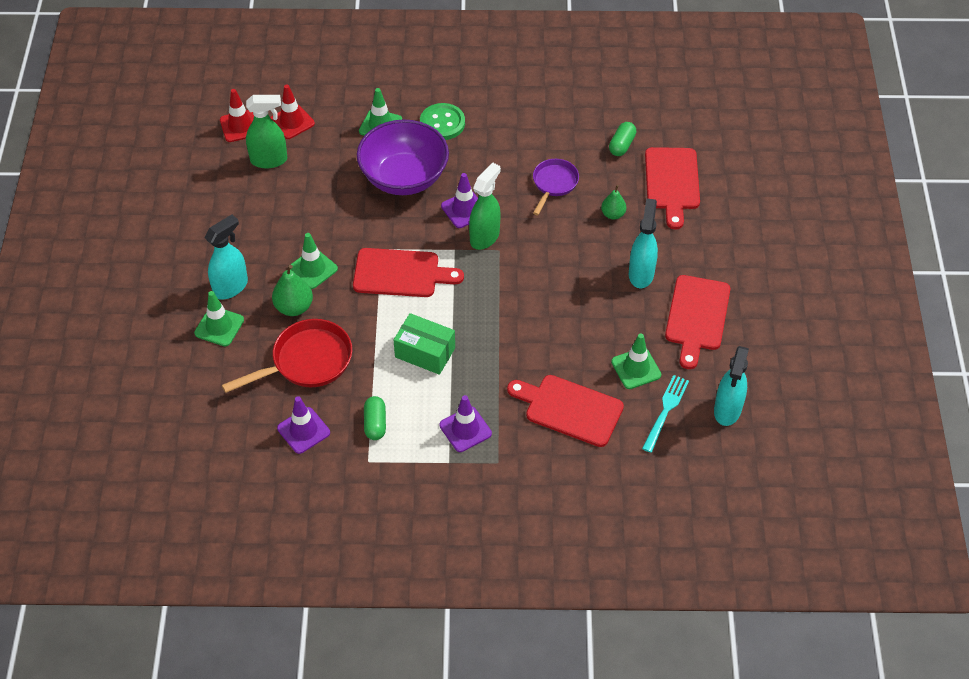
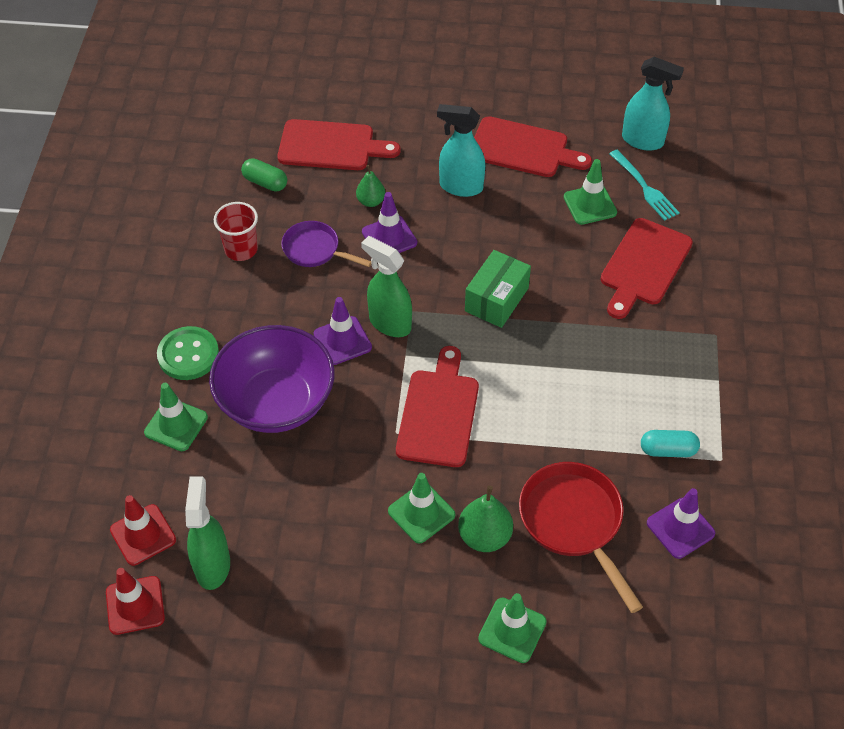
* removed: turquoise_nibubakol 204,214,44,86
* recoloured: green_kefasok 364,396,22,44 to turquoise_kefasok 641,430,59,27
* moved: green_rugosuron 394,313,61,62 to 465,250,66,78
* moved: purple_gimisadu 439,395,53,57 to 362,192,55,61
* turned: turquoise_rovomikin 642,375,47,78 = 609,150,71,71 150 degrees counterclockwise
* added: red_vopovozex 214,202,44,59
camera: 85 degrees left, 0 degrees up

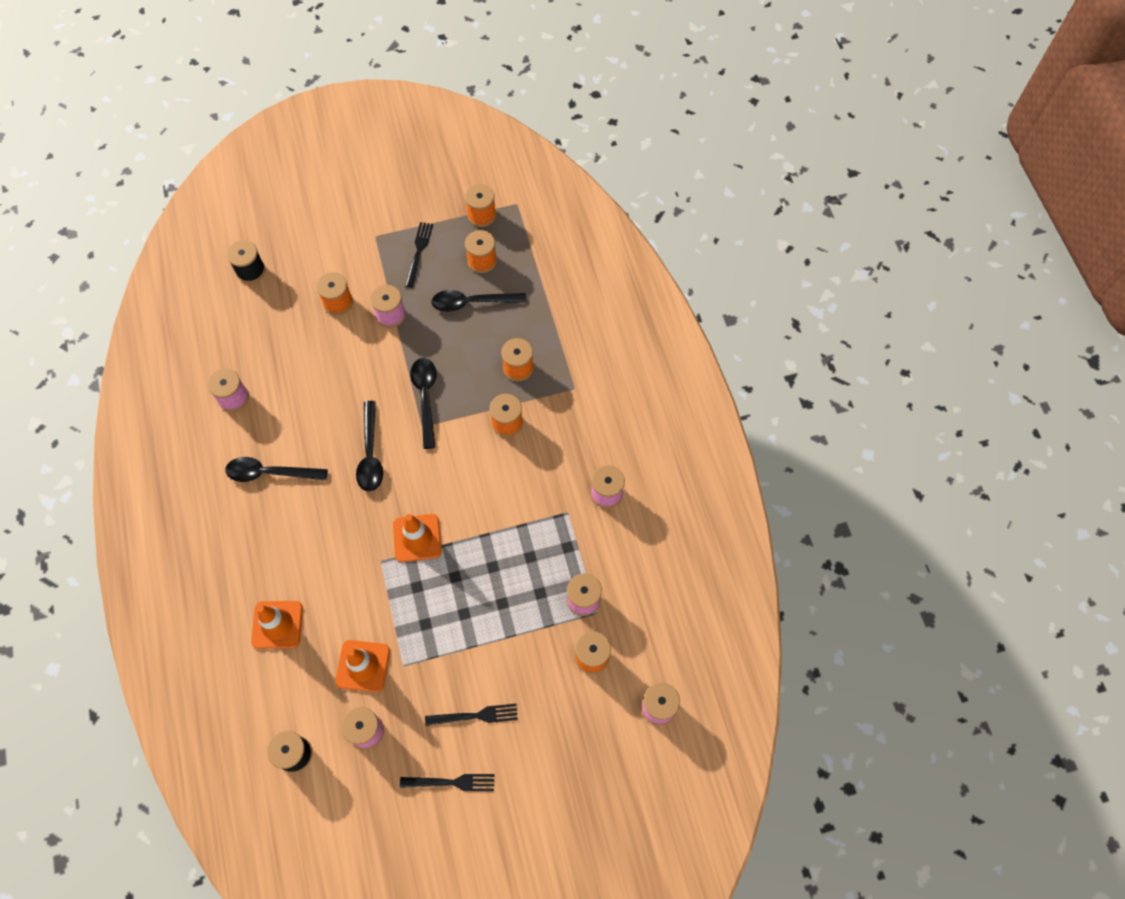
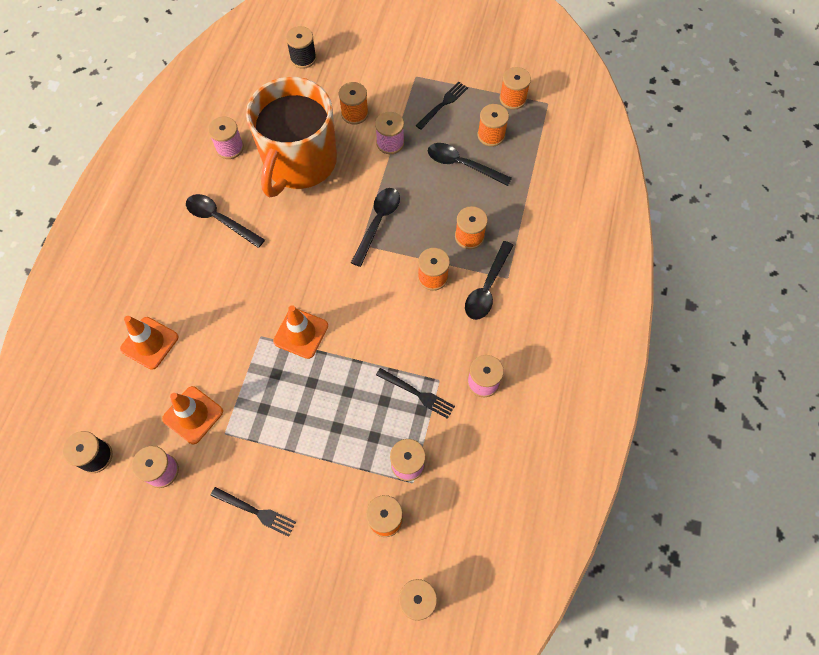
* moved: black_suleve 356,401,27,91 to 465,241,49,79
* moved: black_rovomikin 400,774,94,17 to 376,368,79,51
* added: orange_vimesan 246,77,91,120
camera: 30 degrees right, 0 degrees up

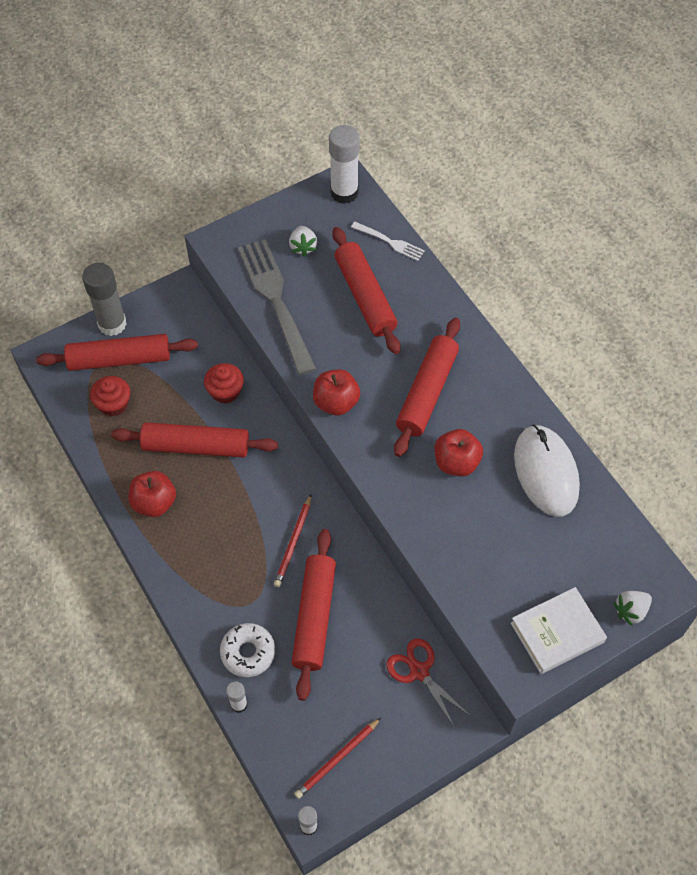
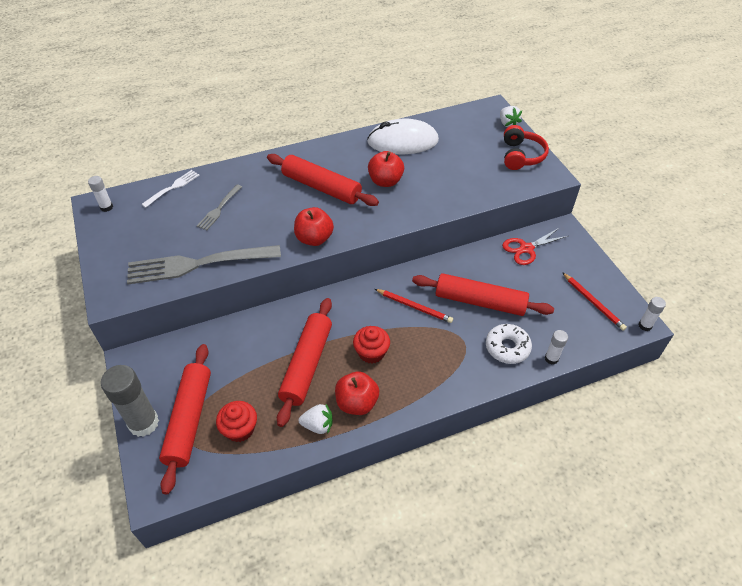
* moved: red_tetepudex 204,363,40,41 to 353,326,37,37
* moved: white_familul 289,226,28,31 to 299,404,34,30
* resized: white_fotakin 329,125,31,79 = 88,176,25,36 x0.50
* replaced: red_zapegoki 332,227,68,127 to grey_rovomikin 197,184,45,46
* replaced: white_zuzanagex 511,587,96,87 to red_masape 504,125,45,45
camera: 80 degrees left, 10 degrees down

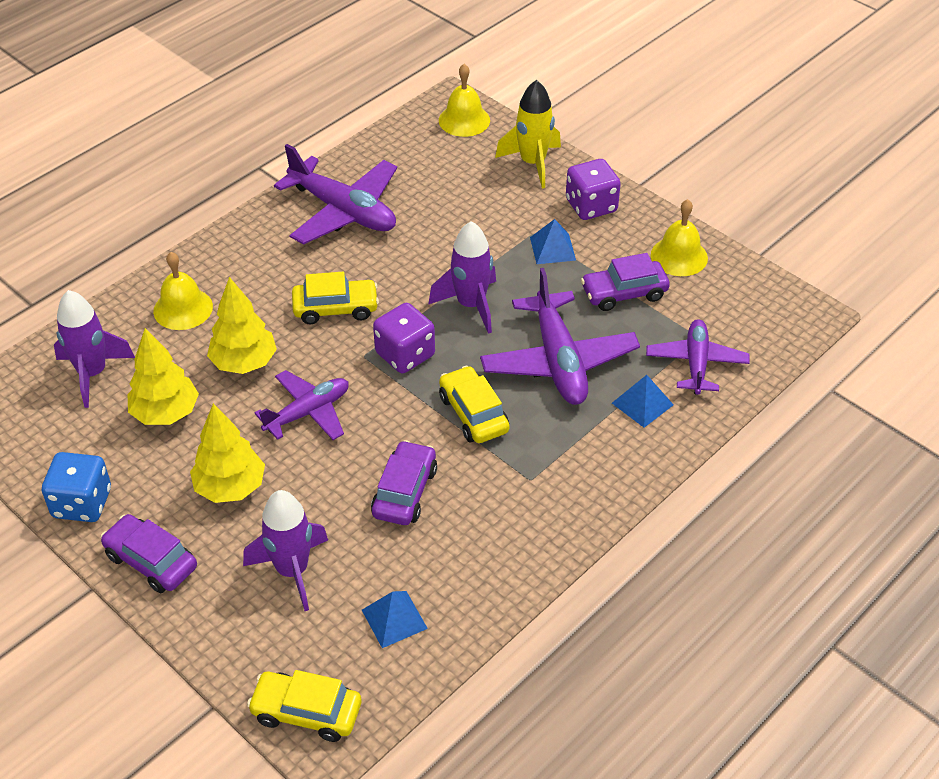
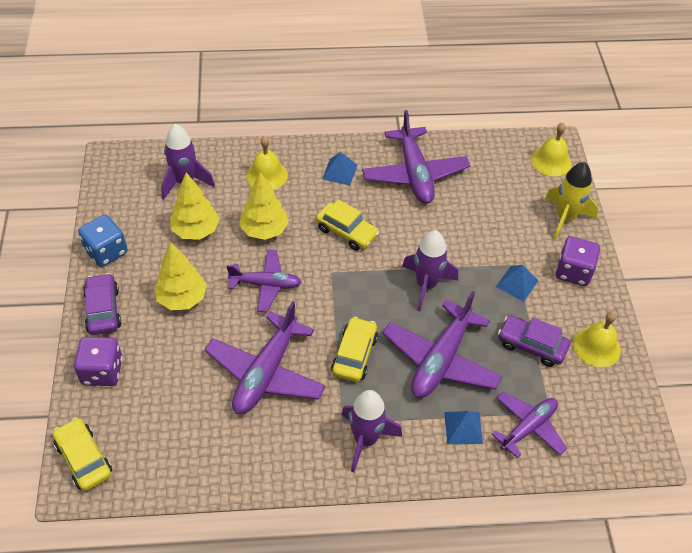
* moved: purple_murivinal 243,490,85,121 to 341,390,61,82
* moved: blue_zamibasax 362,591,66,57 to 322,152,35,33
* replaced: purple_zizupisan 371,440,66,85 to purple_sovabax 205,301,121,113
* moved: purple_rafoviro 373,303,62,71 to 74,337,49,49
camera: 40 degrees right, 5 degrees up

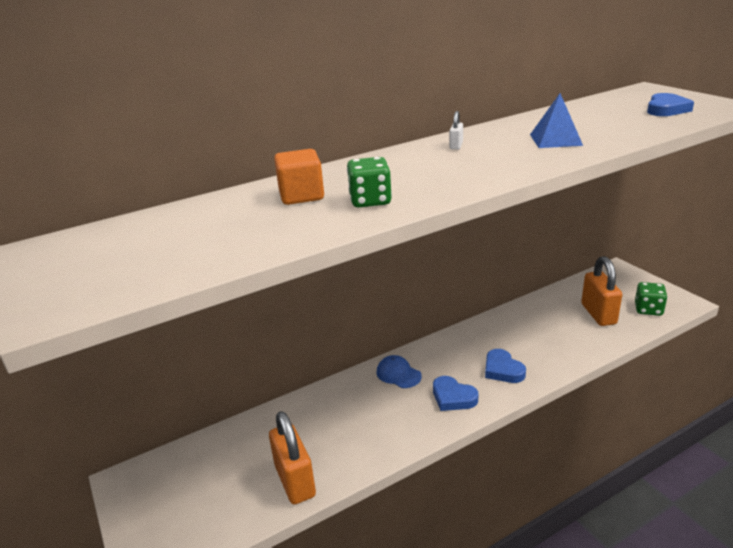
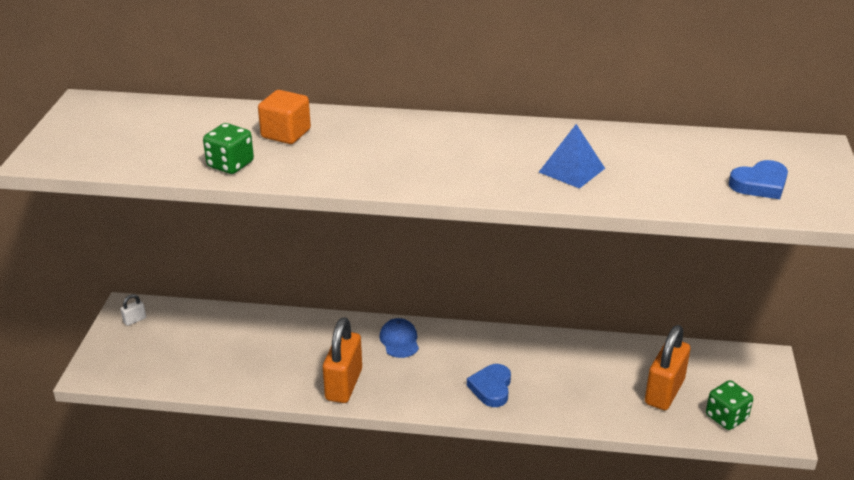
* moved: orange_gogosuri 269,411,47,94 to 323,317,39,86
* moved: green_rafoviro 347,157,45,51 to 203,123,51,51
* removed: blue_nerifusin 433,376,45,35
* moved: white_gogosuri 449,111,14,39 to 121,294,25,32
camera: 35 degrees right, 5 degrees up

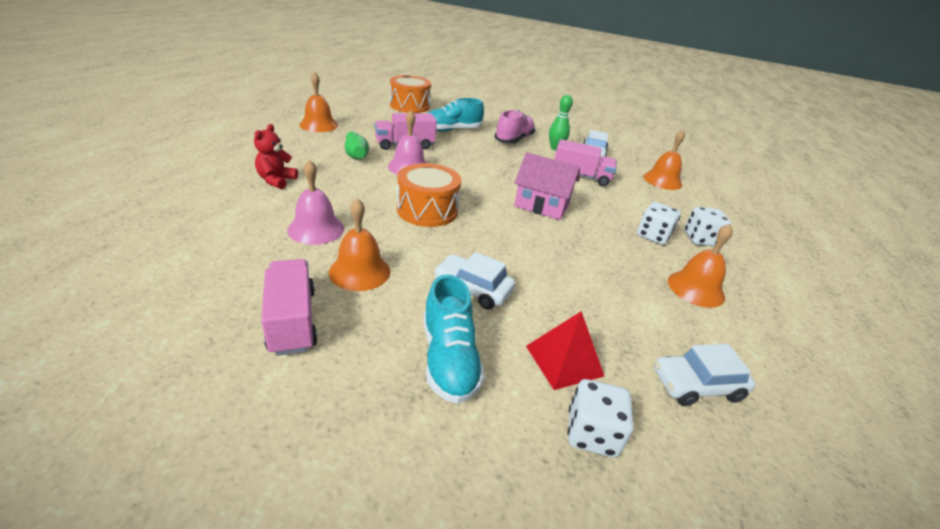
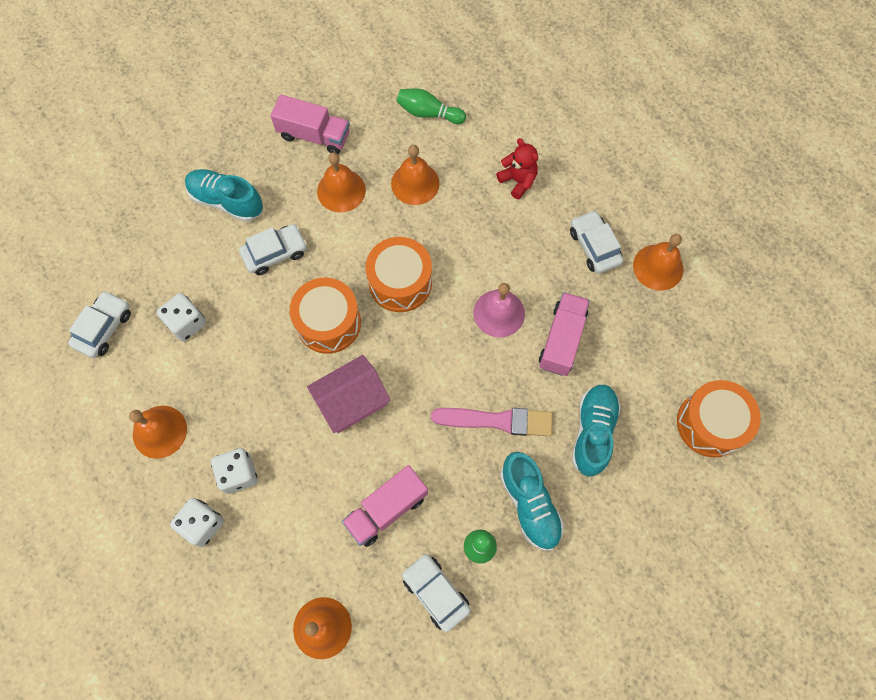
* recoloured: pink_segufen 287,160,57,85 to orange_segufen 391,145,49,60
* moved: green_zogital 345,131,24,28 to 396,88,70,36
* recoloured: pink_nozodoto 495,110,40,33 to turquoise_nozodoto 500,452,64,99
* removed: red_zamibasax 526,311,78,79
* moved: white_rafoviro 568,379,65,78 to 157,293,49,48
* added: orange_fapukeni 290,278,71,76
* added: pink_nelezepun 431,408,122,28
* added: white_zizupisan 570,210,53,64
camera: 130 degrees right, 35 degrees up

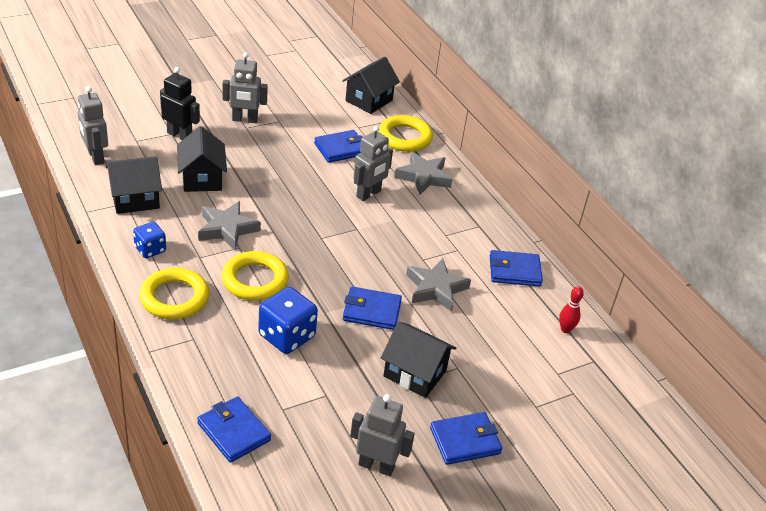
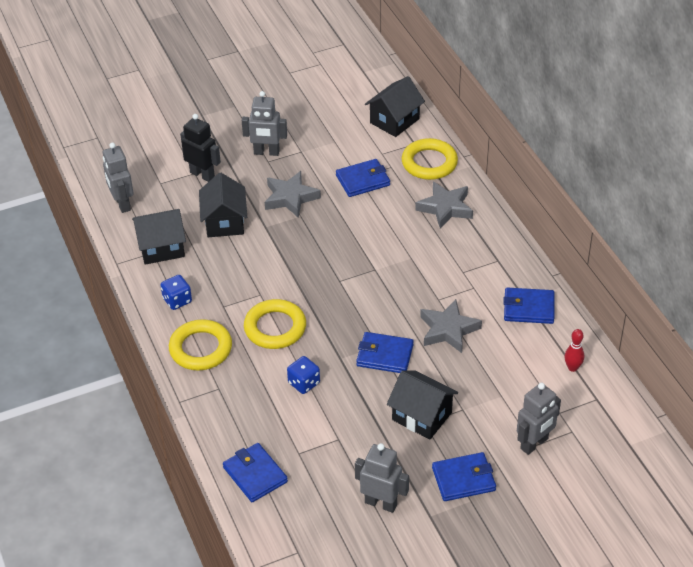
* moved: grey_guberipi 198,201,63,49 to 265,171,56,47
* resized: blue_rafoviro 258,287,60,67 = 287,356,33,38 x0.61
* moved: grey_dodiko 353,126,40,75 to 517,383,44,72
camera: 10 degrees right, 5 degrees up

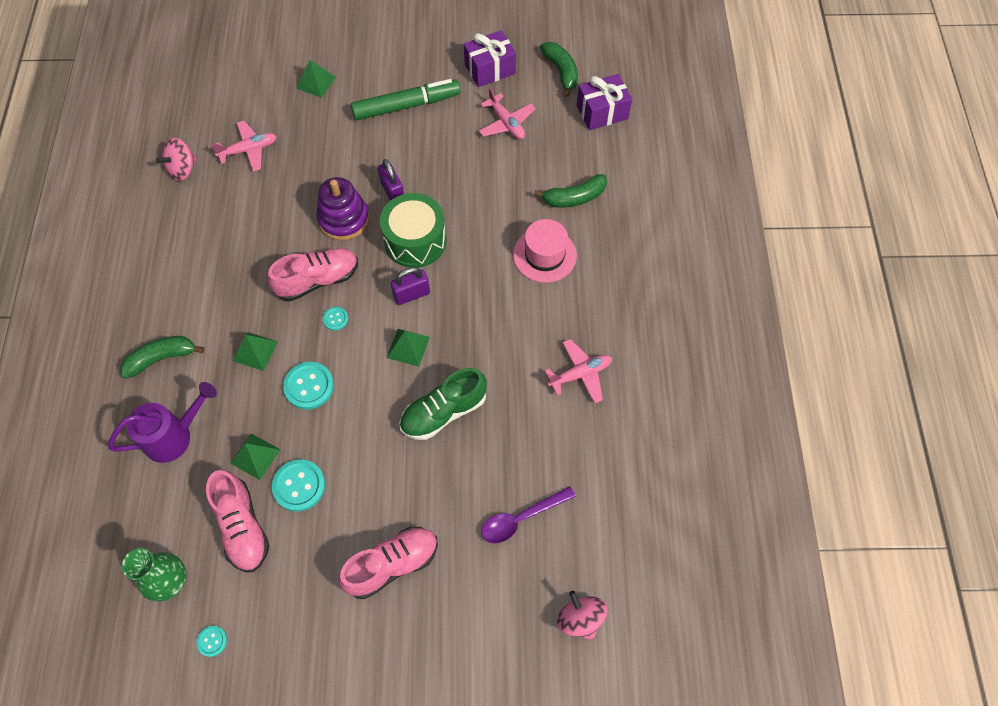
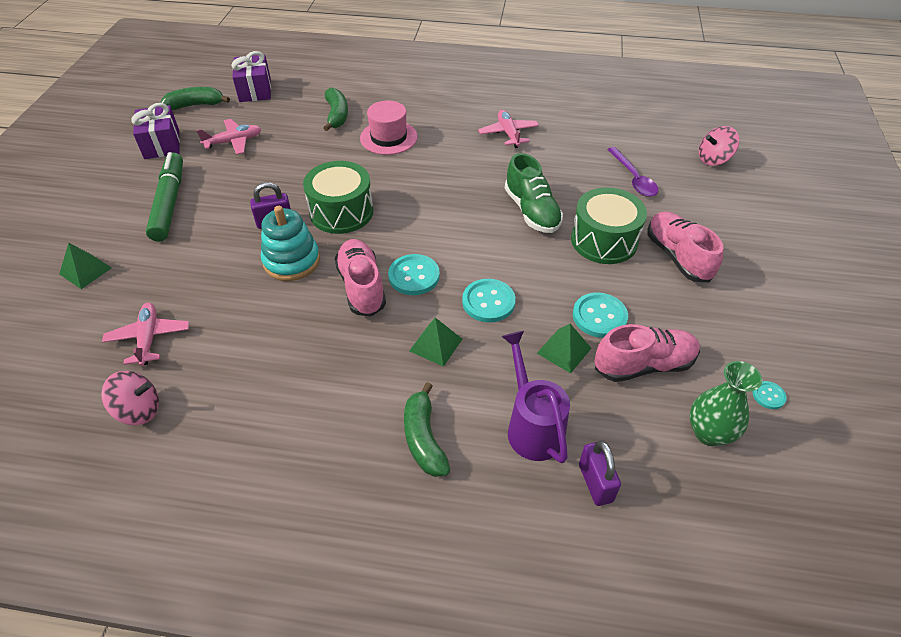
* turned: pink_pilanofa 156,138,41,43 = 101,371,58,54 60 degrees counterclockwise
* recoloured: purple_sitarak 316,177,53,63 to turquoise_sitarak 261,206,59,75
* resized: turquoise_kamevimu 323,307,25,24 = 388,254,52,41 x1.90
* removed: green_zamibasax 387,329,43,38
* moved: purple_gogosuri 390,267,40,38 to 579,440,42,66
* added: green_fapukeni 571,187,76,77
camera: 80 degrees left, 15 degrees down

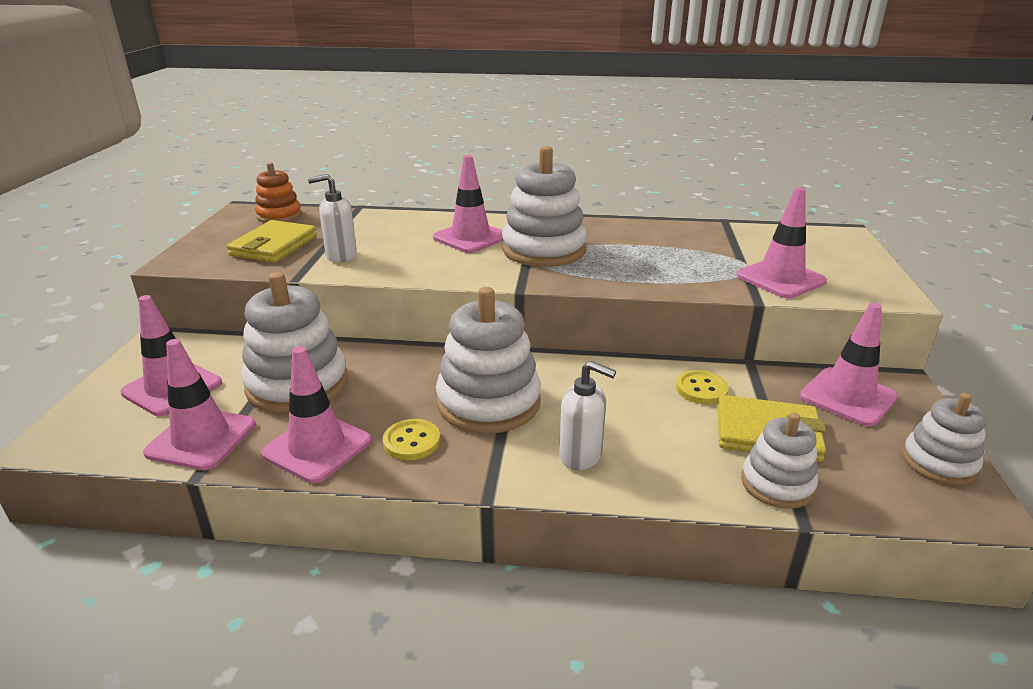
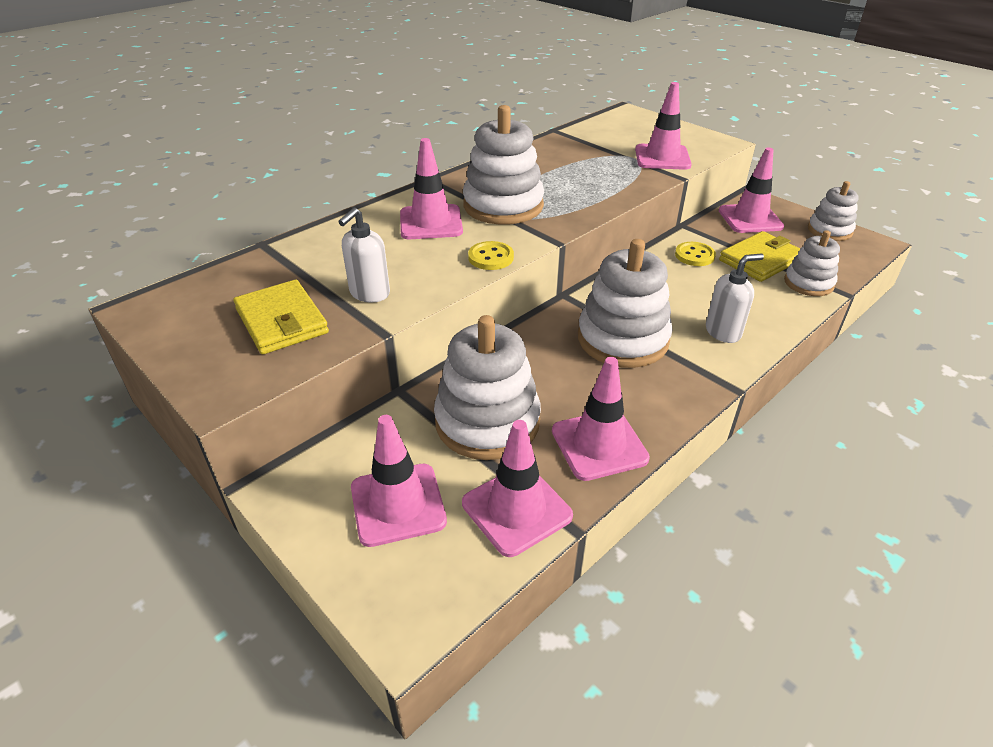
* removed: orange_sitarak 255,162,47,61
* moved: yellow_kamevimu 383,419,57,41 to 468,241,46,29
camera: 50 degrees left, 10 degrees up

